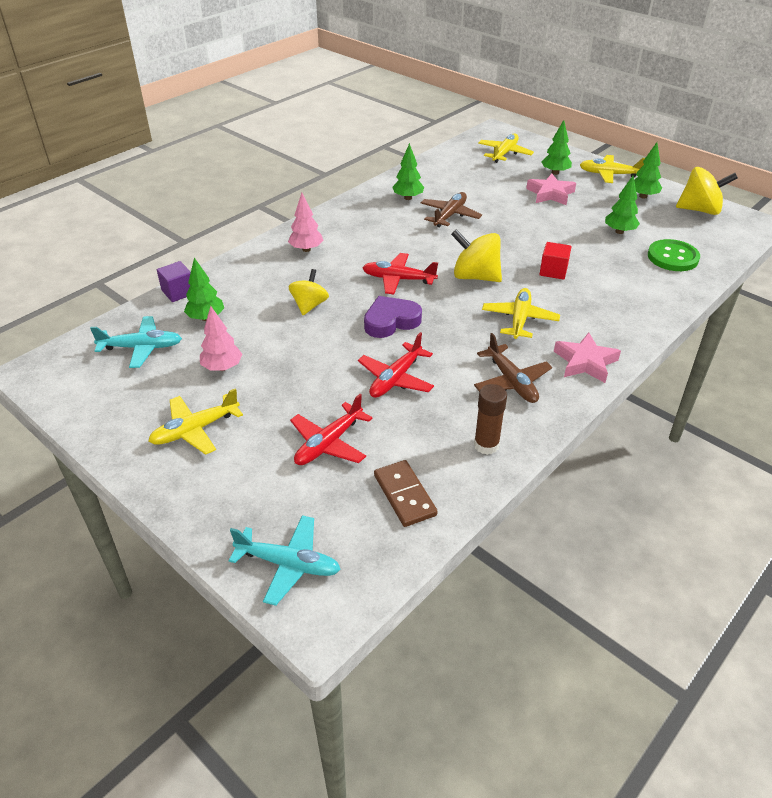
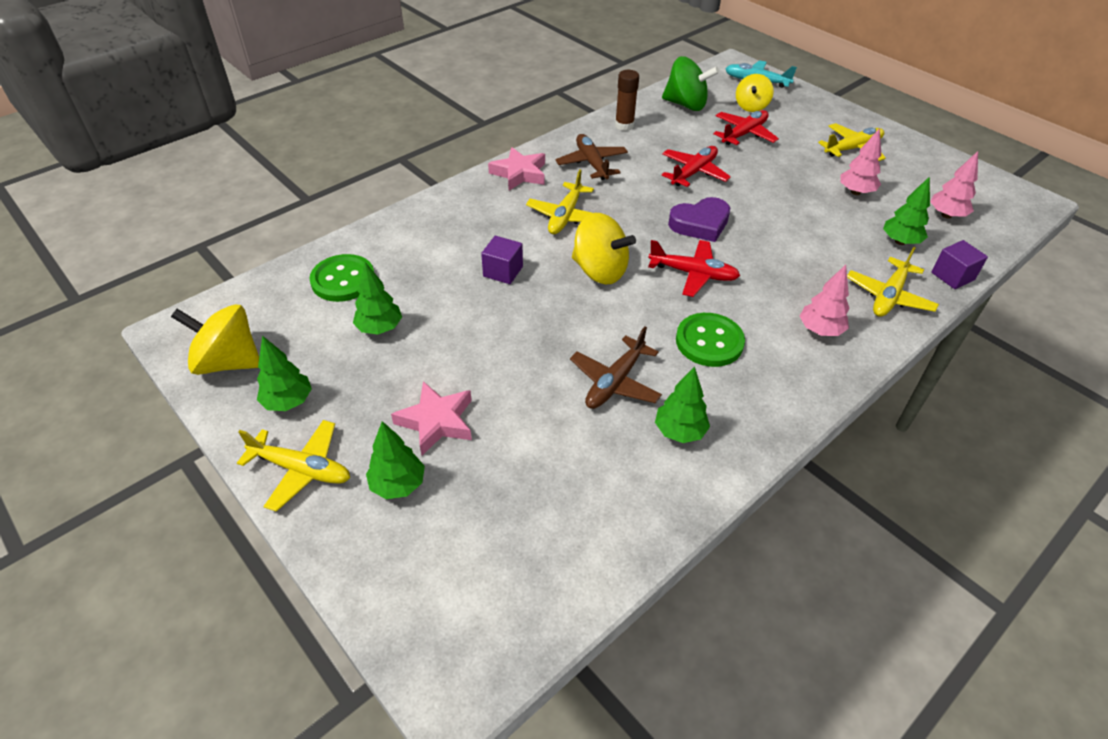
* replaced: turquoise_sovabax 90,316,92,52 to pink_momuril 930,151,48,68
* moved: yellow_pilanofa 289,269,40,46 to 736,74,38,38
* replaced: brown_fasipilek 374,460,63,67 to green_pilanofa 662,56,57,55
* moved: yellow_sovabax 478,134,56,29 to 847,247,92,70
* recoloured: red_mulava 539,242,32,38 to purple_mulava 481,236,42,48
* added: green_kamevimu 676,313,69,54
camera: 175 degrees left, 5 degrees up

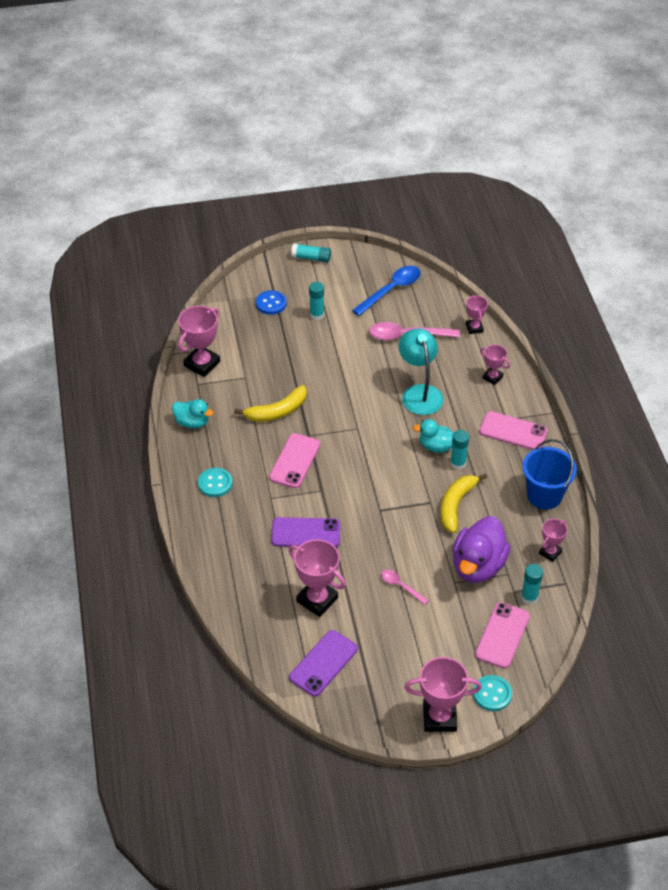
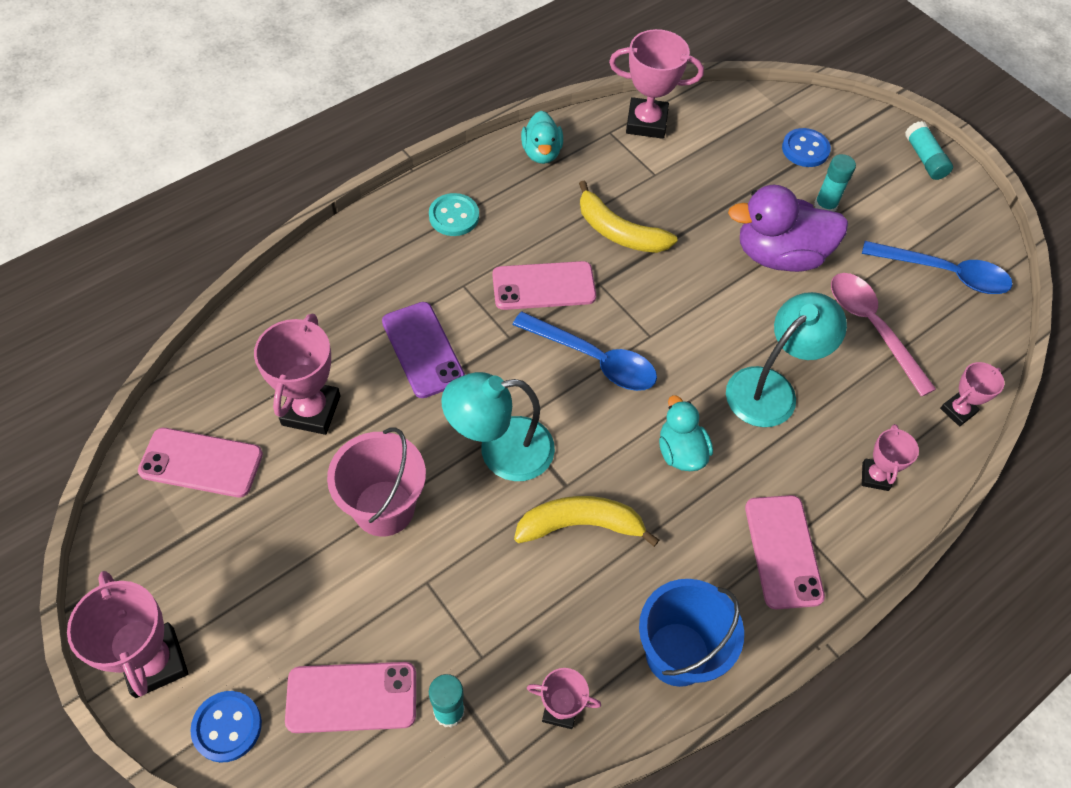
* recoloured: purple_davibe 289,630,69,66 to pink_davibe 138,428,125,69
* replaced: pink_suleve 381,570,48,35 to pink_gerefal 327,427,99,110
* removed: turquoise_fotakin 450,430,19,40
* moved: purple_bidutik 453,516,58,67 to 728,185,120,87
* recoloured: turquoise_kamevimu 473,675,39,36 to blue_kamevimu 191,691,71,72
* added: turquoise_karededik 441,372,114,109
* added: blue_suleve 513,312,144,79
camera: 60 degrees right, 10 degrees up

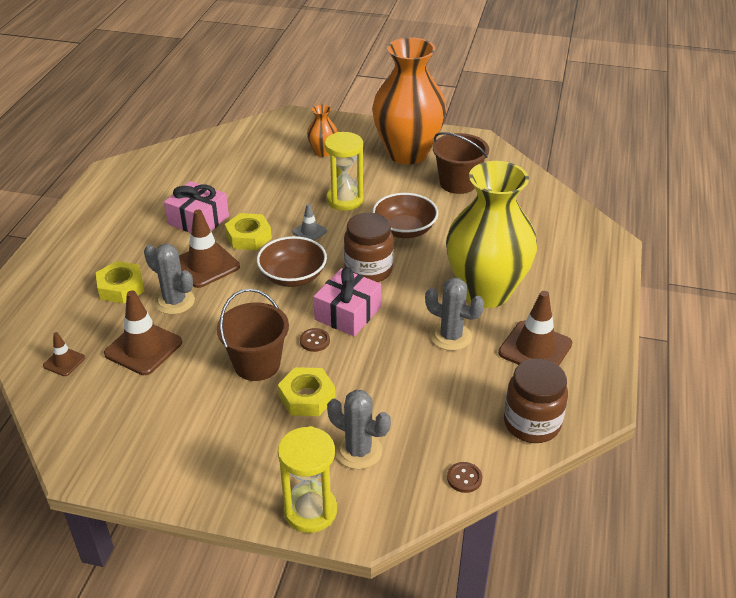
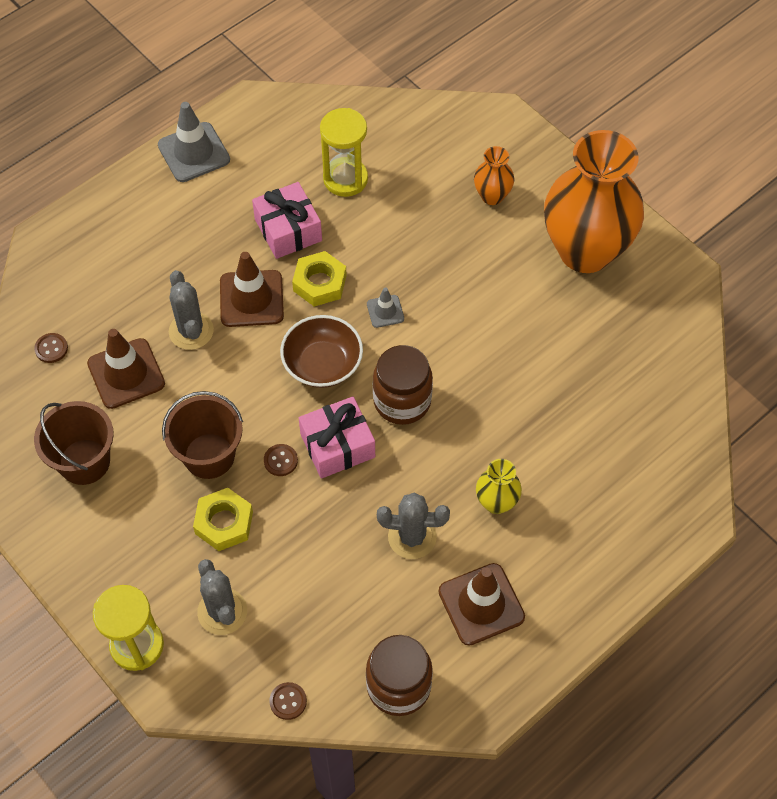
* replaced: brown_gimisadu 43,332,42,44 to brown_kamevimu 34,333,34,30
* removed: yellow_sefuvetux 96,261,49,43
* moved: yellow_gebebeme 324,132,40,79 to 320,108,48,89
* removed: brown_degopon 372,193,66,45
* turned: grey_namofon 425,278,59,73 = 377,492,73,67 60 degrees counterclockwise
* moved: brown_gerefal 433,132,56,62 to 34,401,80,84
* resized: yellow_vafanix 446,161,91,147 = 476,459,46,55 x0.43
* added: grey_gimisadu 158,102,72,80
camera: 35 degrees right, 20 degrees up

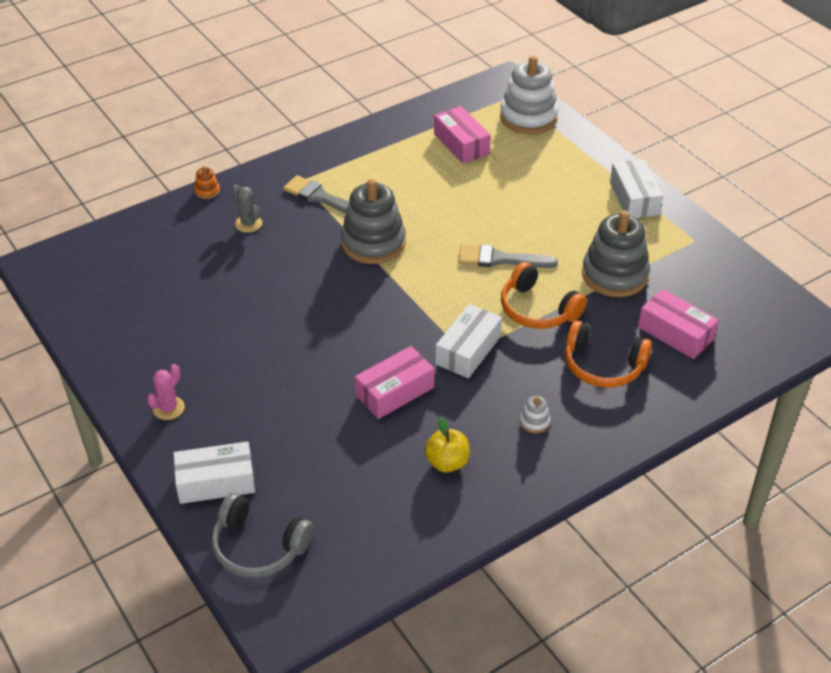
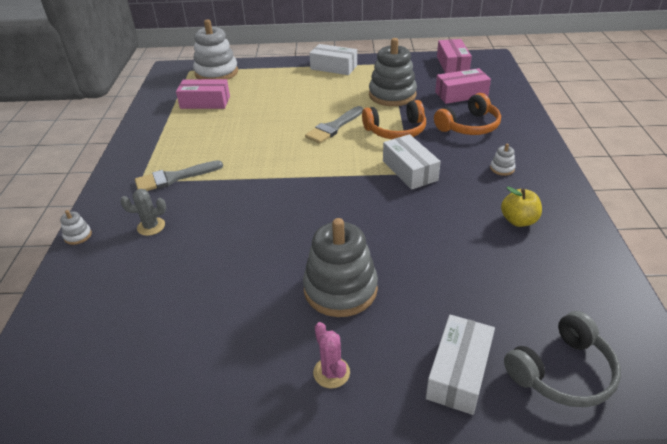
* recoloured: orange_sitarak 194,166,26,33 to white_sitarak 60,210,32,35
* moved: grey_sitarak 341,179,65,85 to 303,218,75,99
* moved: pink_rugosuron 355,346,80,73 to 437,39,35,34
camera: 55 degrees left, 5 degrees down

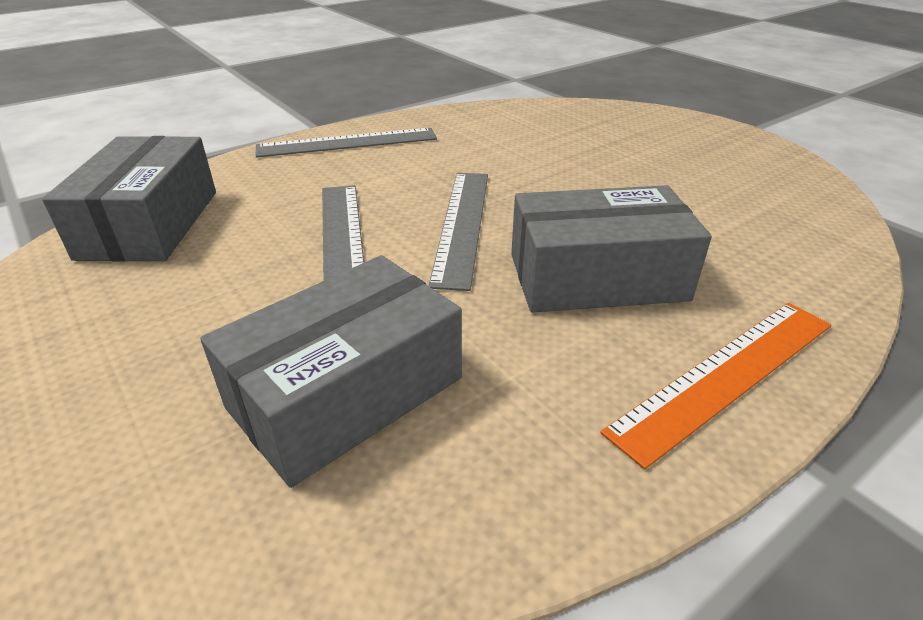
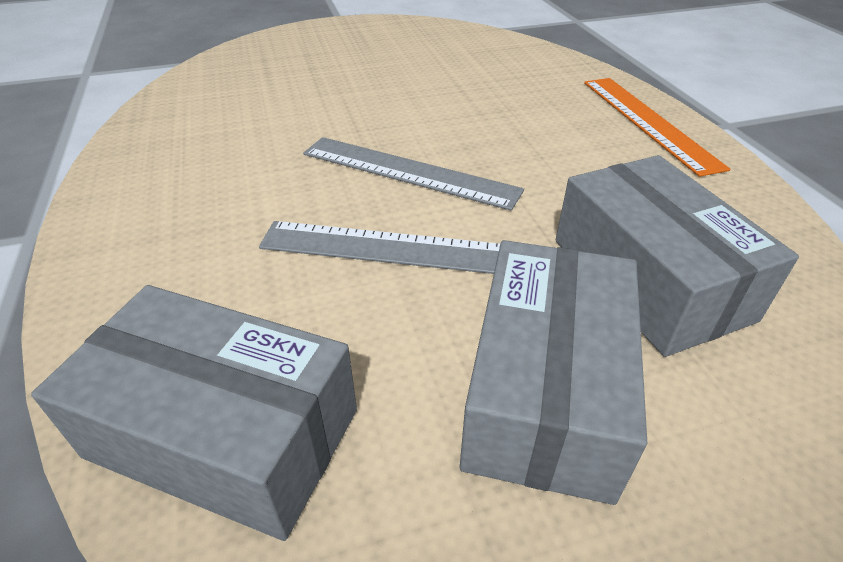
* removed: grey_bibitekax 256,128,181,29
* moved: grey_rugosuron 511,185,201,128 to 460,240,187,265
camera: 70 degrees left, 5 degrees up

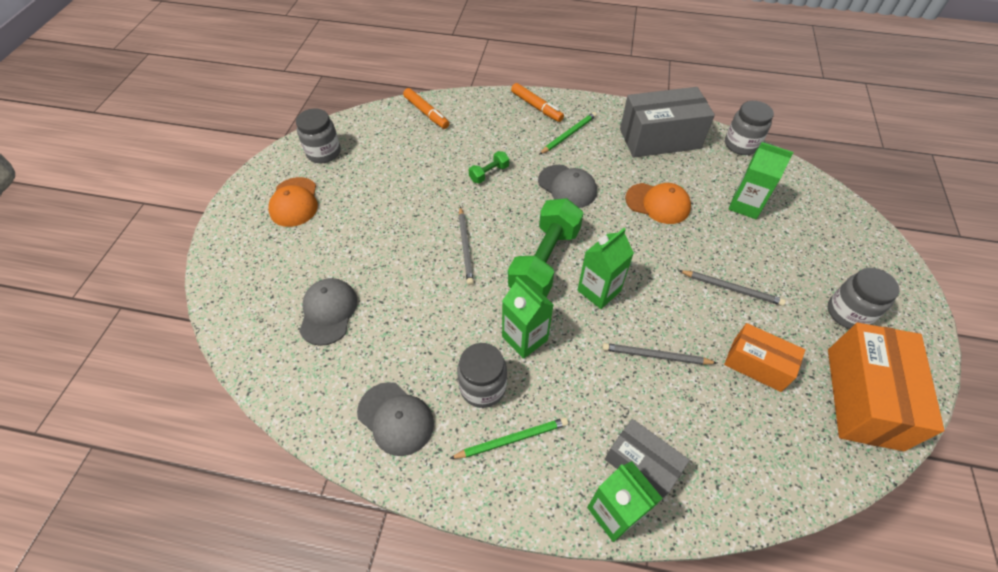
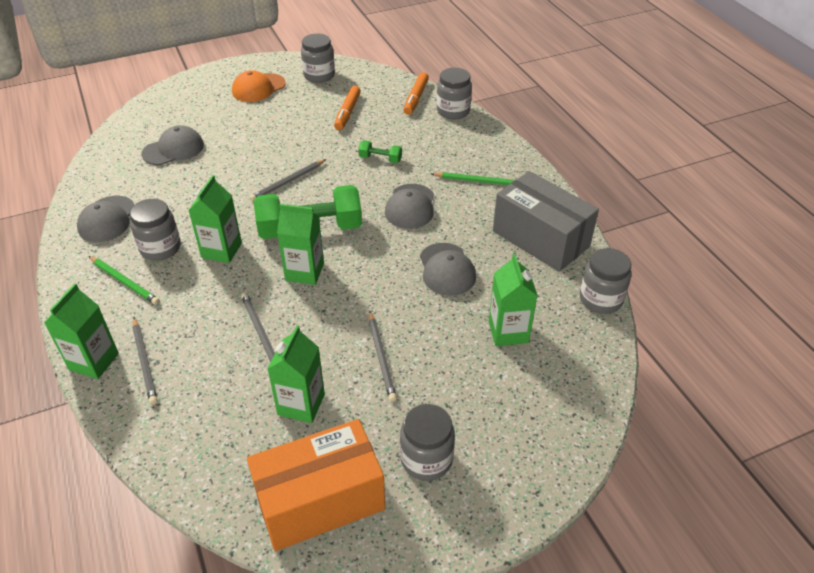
* moved: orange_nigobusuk 511,83,53,39 to 334,86,27,44
* replaced: grey_rugosuron 605,419,85,79 to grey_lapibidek 132,318,26,87
* recoloured: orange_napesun 625,183,66,41 to grey_napesun 420,243,56,53
* replaced: orange_rugosuron 724,323,81,69 to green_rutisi 267,325,58,98
* added: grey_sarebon 437,67,35,53
camera: 55 degrees right, 10 degrees down

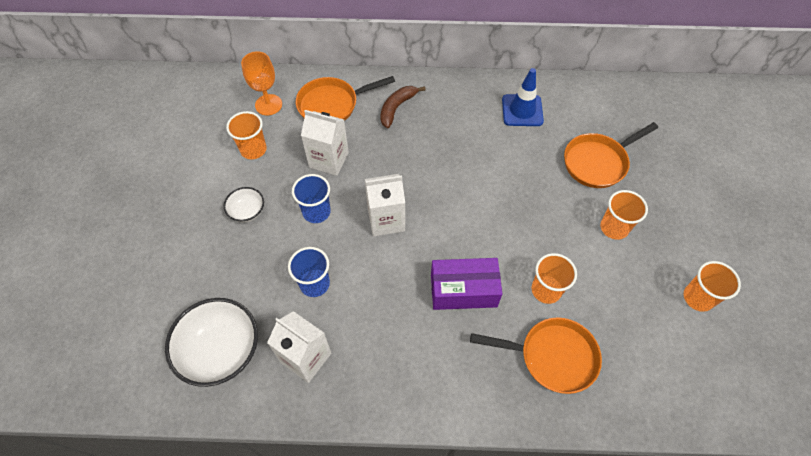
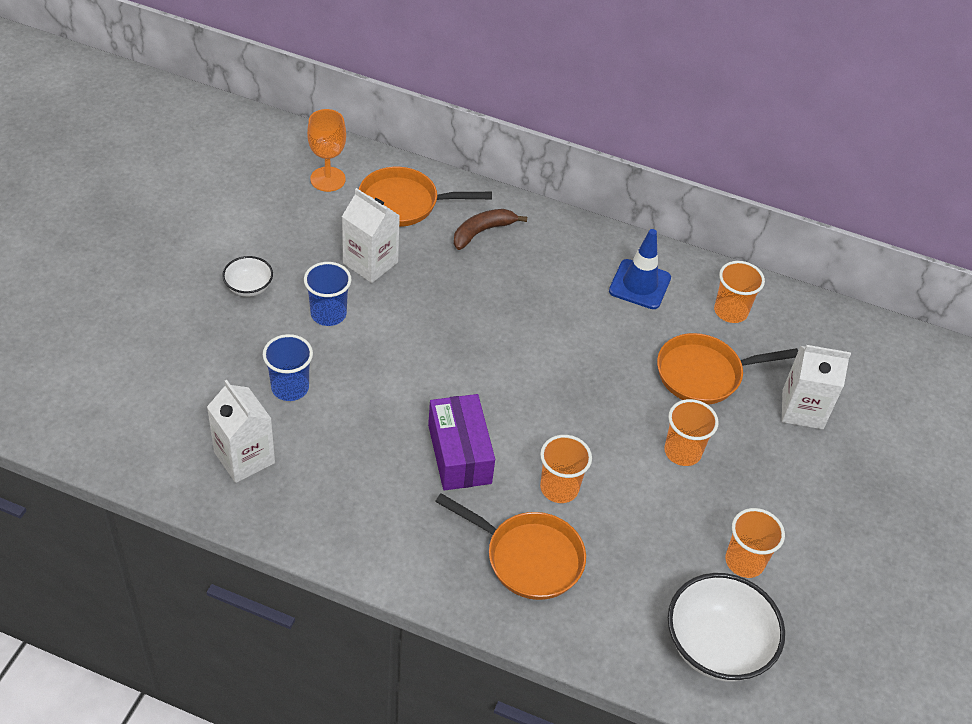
* moved: white_degopon 165,298,93,89 to 668,573,117,109
* moved: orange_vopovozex 226,111,41,48 to 714,261,51,62
* moved: white_rutisi 365,174,40,62 to 782,345,69,84
* turned: purple_rugosuron 431,258,71,52 = 428,394,67,97 60 degrees clockwise
camera: 15 degrees right, 10 degrees down

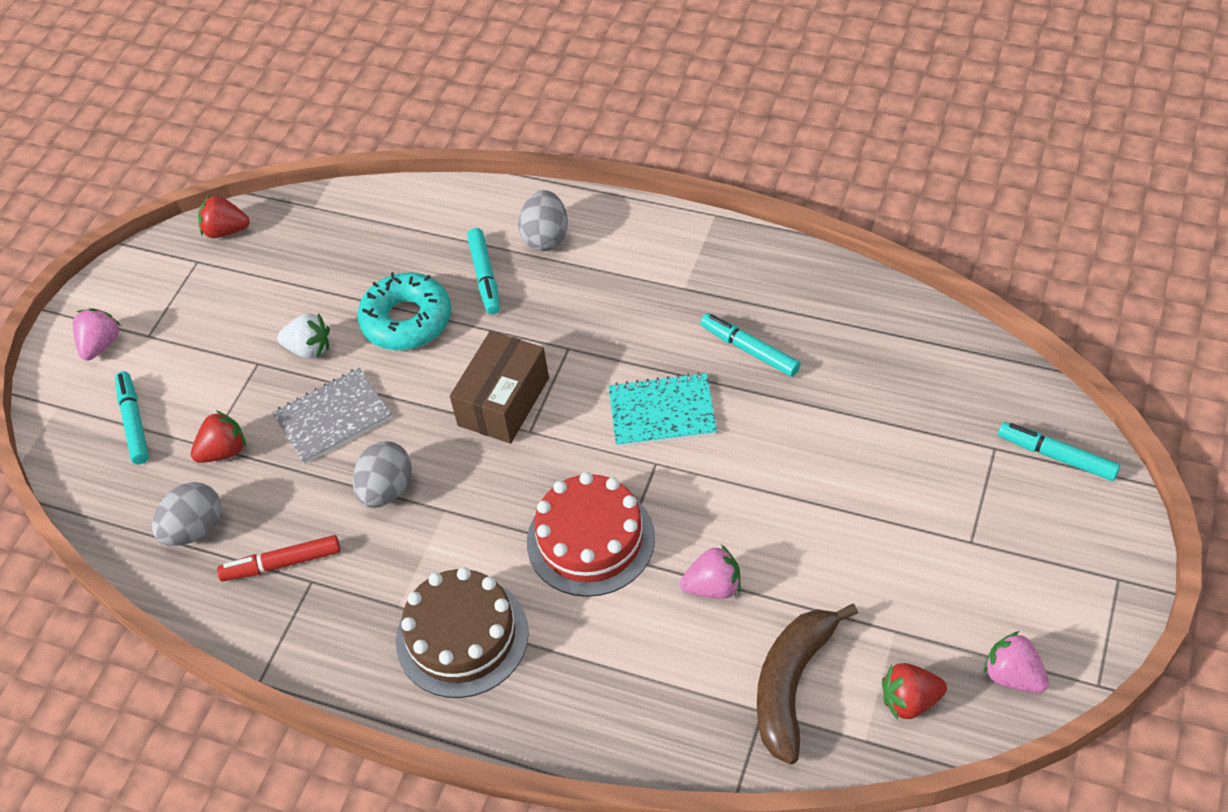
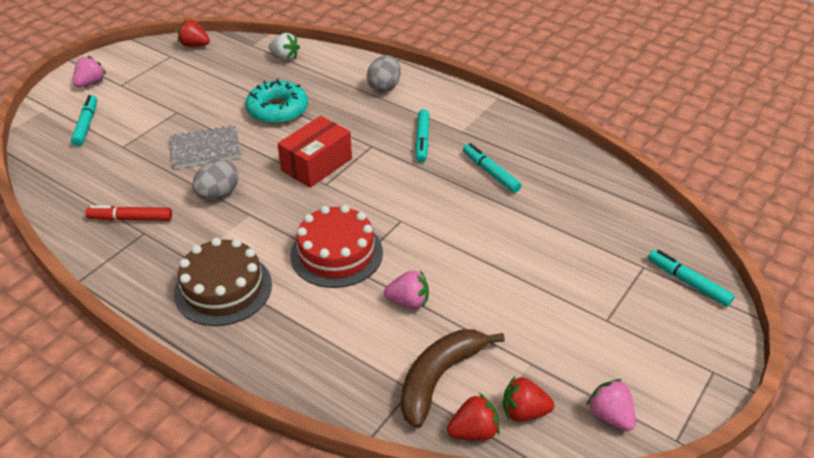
* removed: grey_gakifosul 152,482,69,64
* moved: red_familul 191,411,55,52 to 447,393,53,47
* moved: white_familul 277,313,53,46 to 268,33,32,28
* recoloured: brown_rugosuron 450,331,99,112 to red_rugosuron 277,116,75,72
* moved: turquoise_nigobusuk 467,228,33,86 to 415,109,14,54
* removed: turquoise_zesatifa 609,372,108,75
camera: 10 degrees right, 10 degrees down

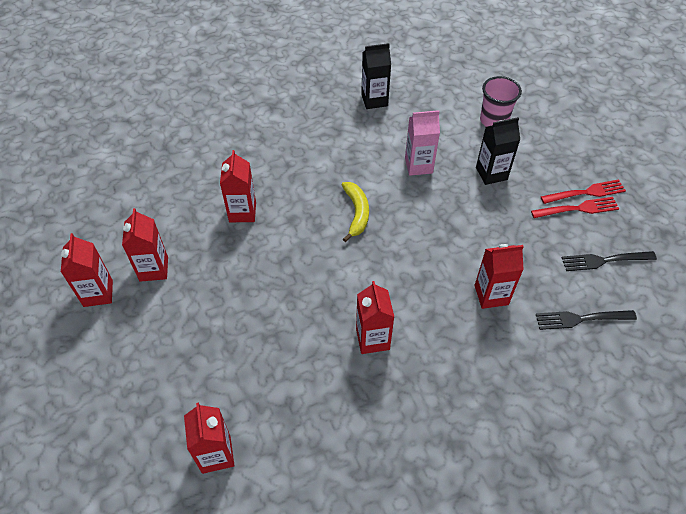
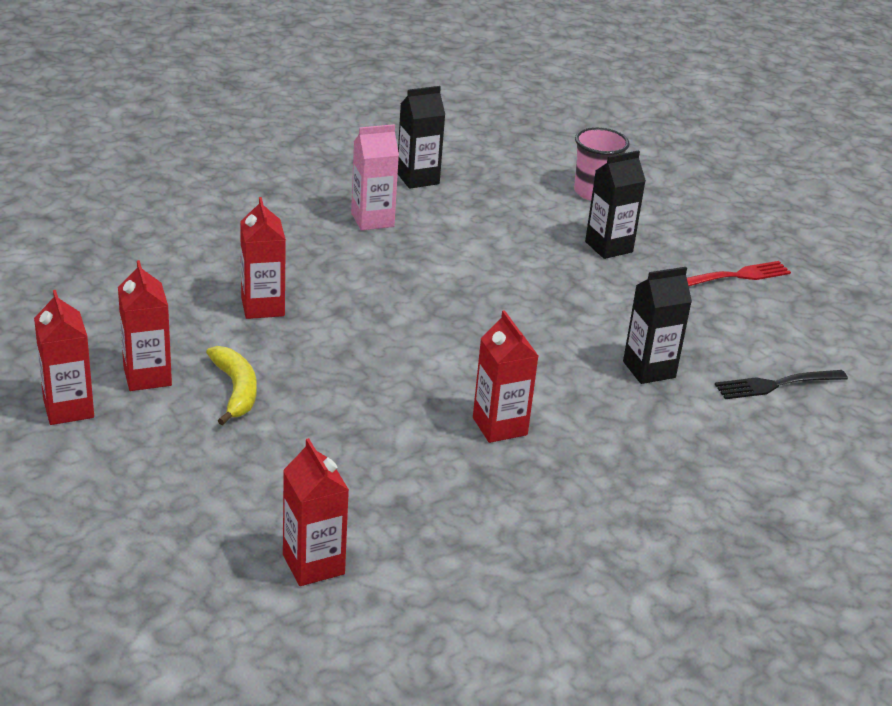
* moved: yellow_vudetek 342,182,27,60 to 206,346,51,79
* moved: pink_rutisi 405,110,35,66 to 351,124,48,107
* recoloured: red_rutisi 474,244,50,65 to black_rutisi 623,267,69,117
* removed: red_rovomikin 541,179,85,25
* removed: black_rovomikin 562,251,95,20
camera: 15 degrees left, 20 degrees down

